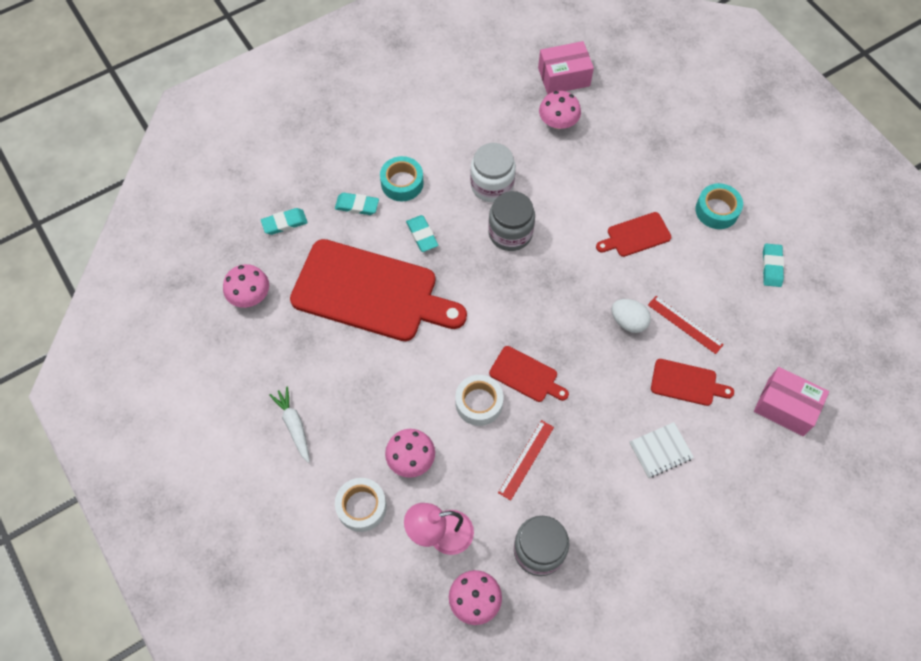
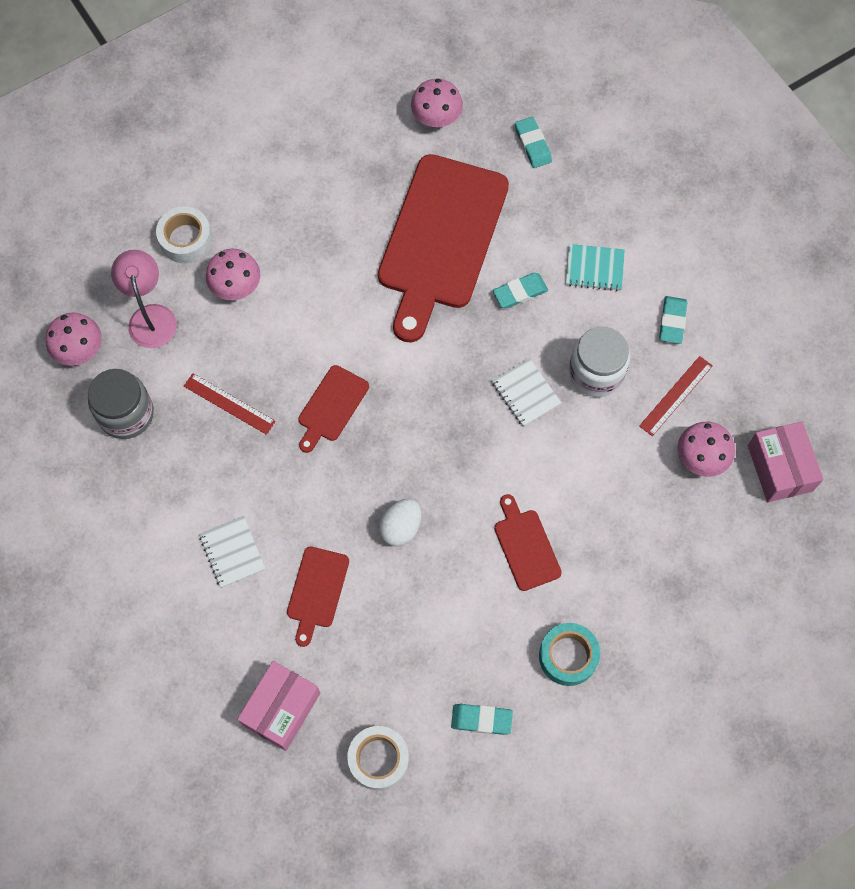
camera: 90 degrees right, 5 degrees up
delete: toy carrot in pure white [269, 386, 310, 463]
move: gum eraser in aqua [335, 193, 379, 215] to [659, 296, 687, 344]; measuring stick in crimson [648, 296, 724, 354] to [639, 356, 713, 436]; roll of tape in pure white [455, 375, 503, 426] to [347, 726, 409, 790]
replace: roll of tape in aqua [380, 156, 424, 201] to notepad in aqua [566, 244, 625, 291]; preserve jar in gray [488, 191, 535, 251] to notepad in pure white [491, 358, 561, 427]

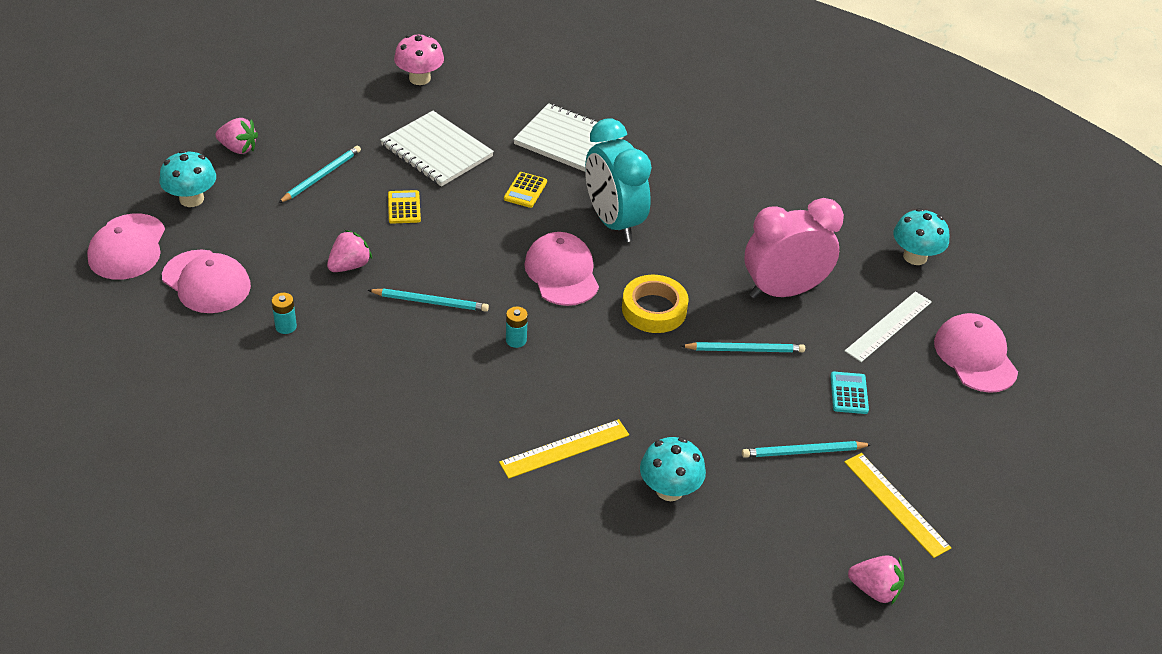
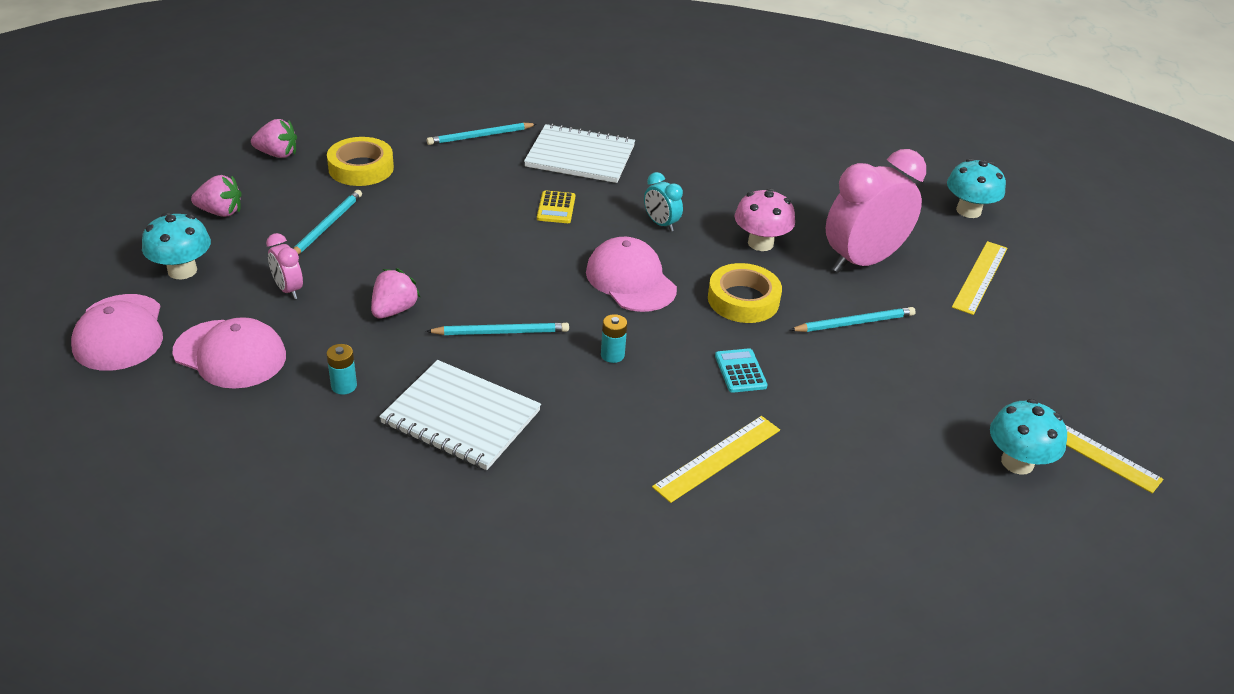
camera: 15 degrees left, 5 degrees down
delete: adding machine in golden [388, 190, 421, 224]; cap in rose-pink [934, 313, 1018, 393]
insert: roll of tape in golden [327, 137, 394, 186]; bedside clock in rose-pink [266, 233, 303, 299]
move: mushroom in rose-pink [394, 34, 444, 85] to [735, 188, 795, 251]; notepad in pure white [380, 111, 494, 187] to [379, 360, 541, 470]; adding machine in aqua [831, 372, 869, 414] to [715, 348, 768, 393]; mushroom in aqua [640, 437, 706, 501] to [990, 399, 1067, 475]; pencil in aqua [742, 441, 872, 458] to [427, 123, 536, 145]; toy strawberry in rose-pink [848, 555, 904, 605] to [251, 119, 297, 158]
recolor: measuring stick in pure white [845, 291, 932, 362] to measuring stick in golden [952, 241, 1007, 315]
resize: bedside clock in aqua [585, 118, 652, 242] = [644, 172, 683, 231] x0.46

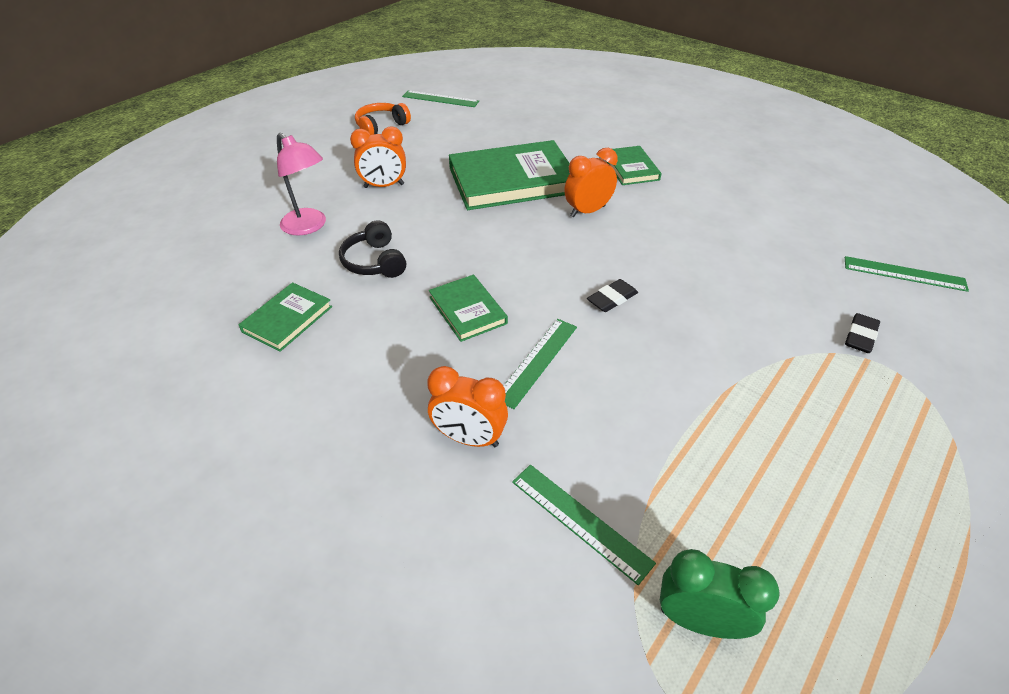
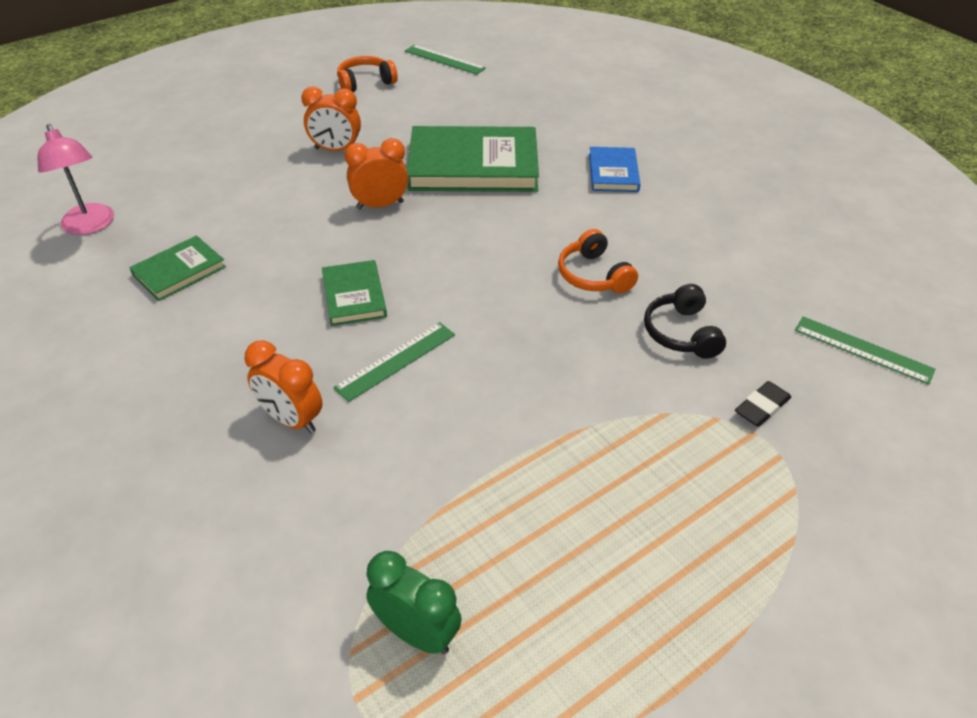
camera: 15 degrees right, 0 degrees up
delete: gum eraser in black [587, 279, 638, 312]; measuring stick in emerald [512, 465, 656, 585]
insert: over-ear headphones in orange [558, 229, 638, 293]
move: reading lamp in rose-pink [277, 133, 326, 235] to [38, 124, 114, 235]; bedside clock in orange [564, 148, 618, 218] to [345, 138, 408, 209]; over-ear headphones in black [339, 220, 406, 278] to [644, 284, 726, 359]
recolor: hardback in emerald [606, 146, 661, 185] to hardback in blue [589, 147, 641, 192]

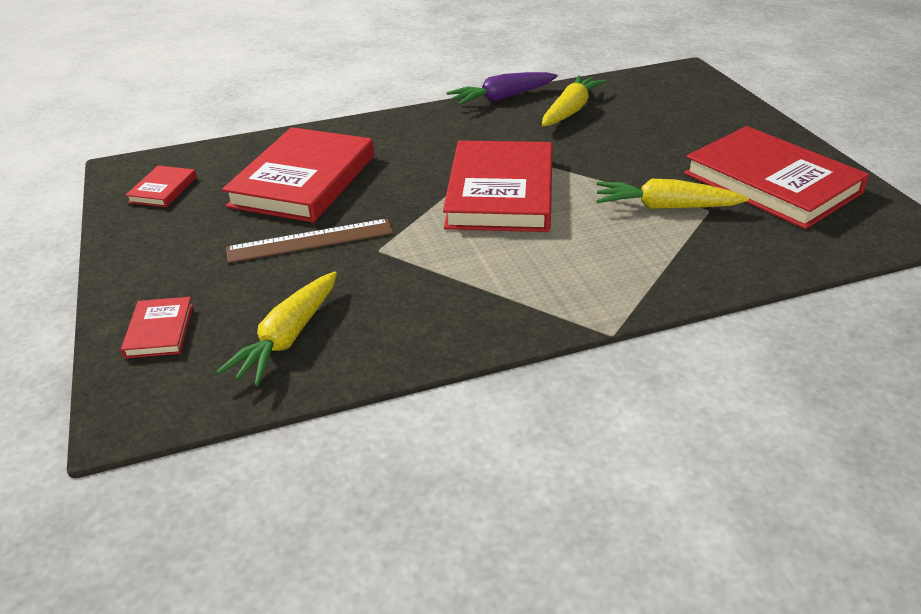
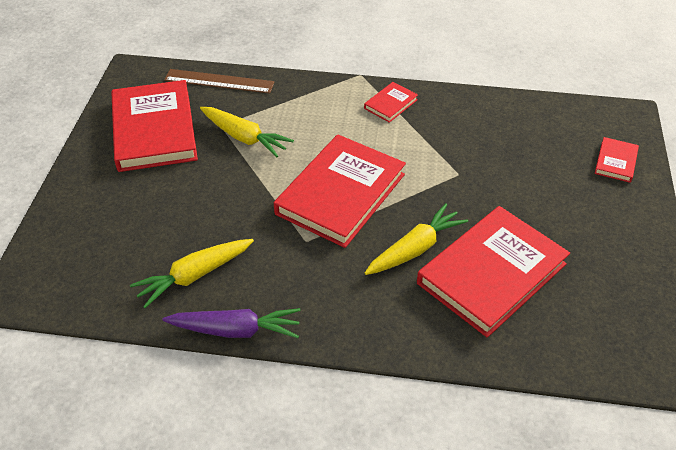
camera: 155 degrees left, 10 degrees up
move: hardback in crimson [125, 166, 197, 207] to [364, 82, 418, 123]; measuring stick in russet [226, 218, 394, 263] to [164, 69, 275, 93]; toy carrot in golden [216, 272, 337, 386] to [365, 203, 468, 275]

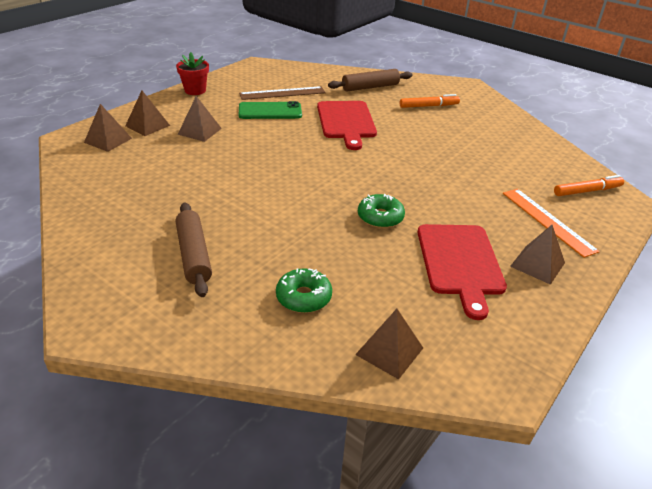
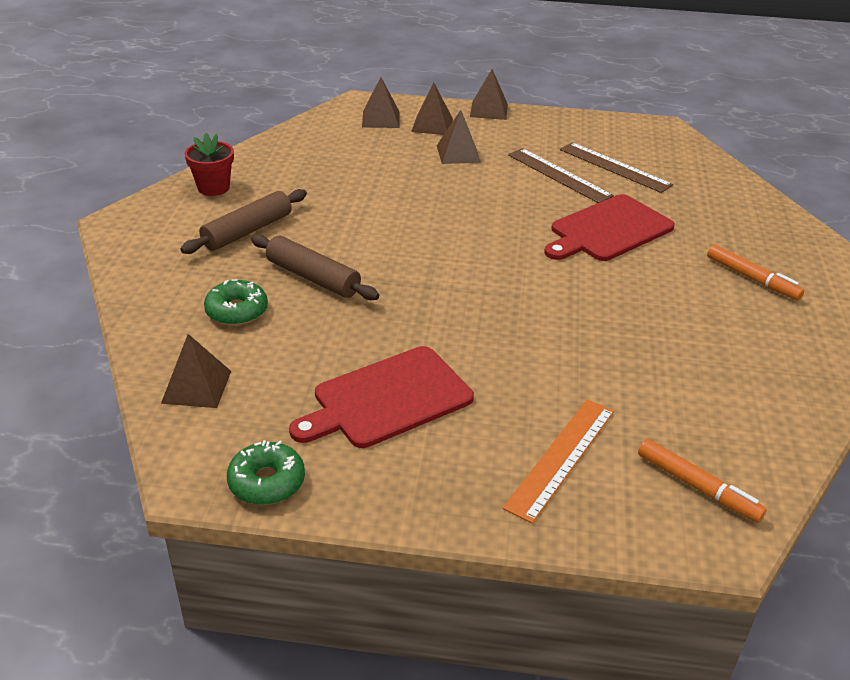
camera: 60 degrees right, 0 degrees up
move: plant pot in crimson [176, 52, 209, 95] to [184, 133, 234, 196]; rolling pin in russet [328, 69, 412, 91] to [251, 234, 379, 300]; doughnut in emerald [358, 194, 405, 228] to [227, 440, 305, 505]; pyramid shape in russet [510, 225, 565, 285] to [470, 69, 508, 120]
replace: phone in emerald [239, 101, 302, 119] to measuring stick in russet [508, 148, 614, 203]

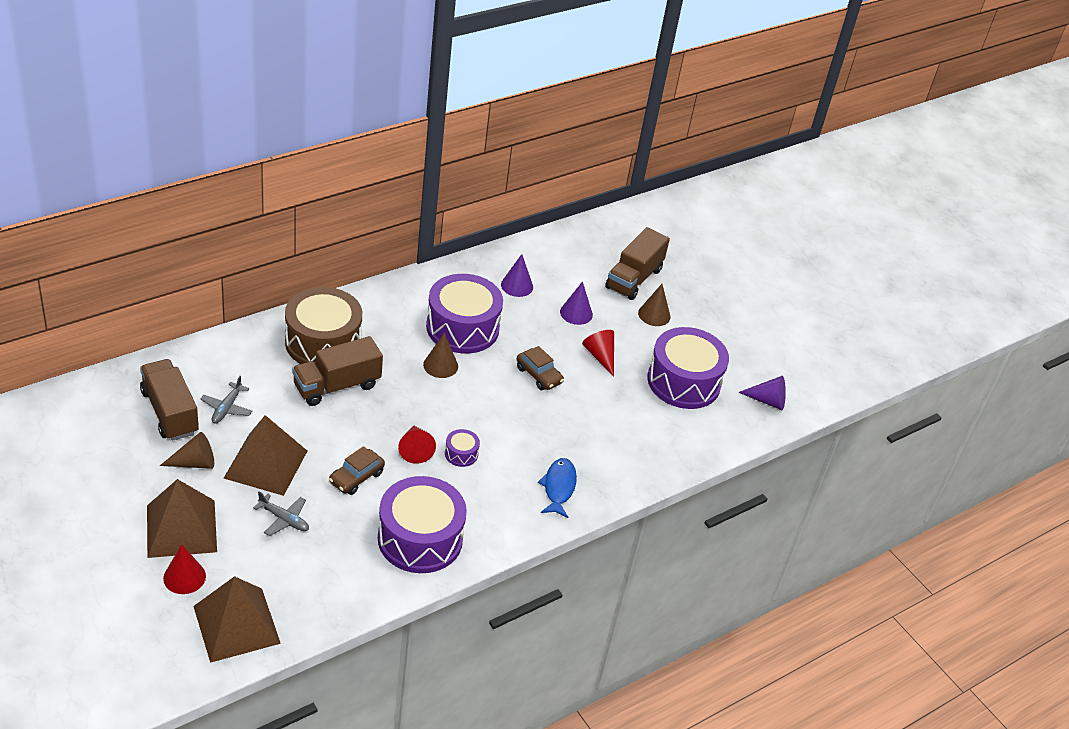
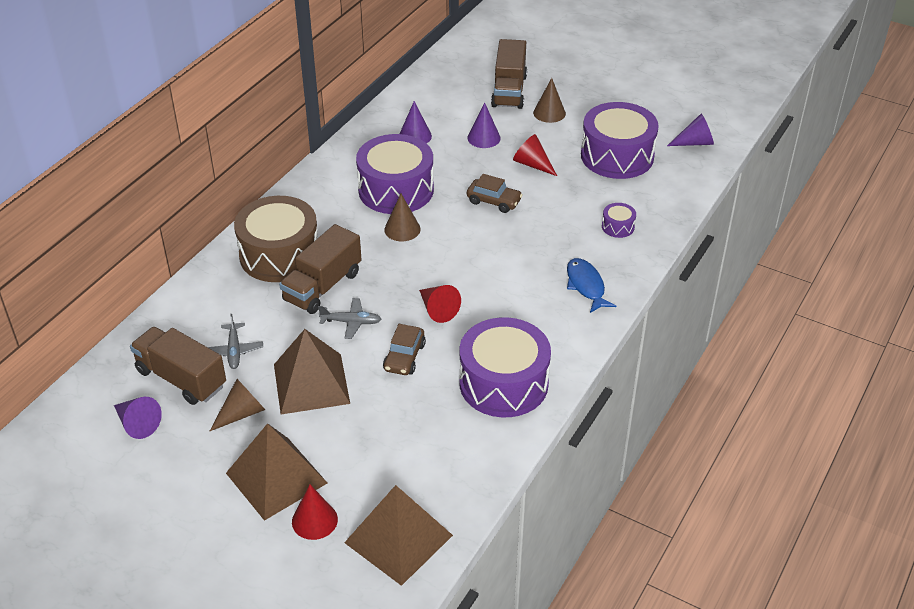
camera: 20 degrees left, 0 degrees up
insert: solid cone in royal purple [114, 397, 162, 439]
move: drum in royal purple [445, 429, 480, 467] to [602, 203, 636, 238]; plane in gray [253, 492, 309, 536] to [318, 298, 381, 339]

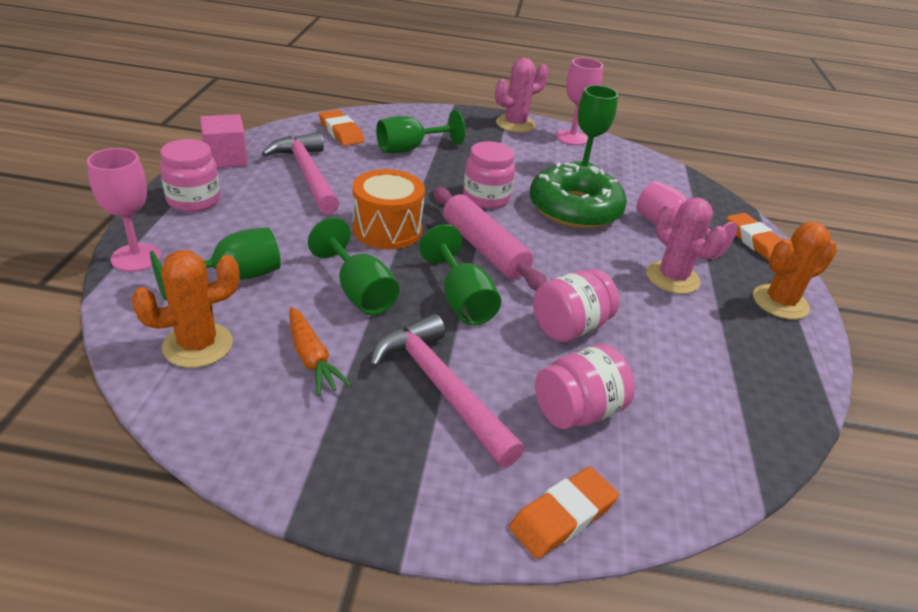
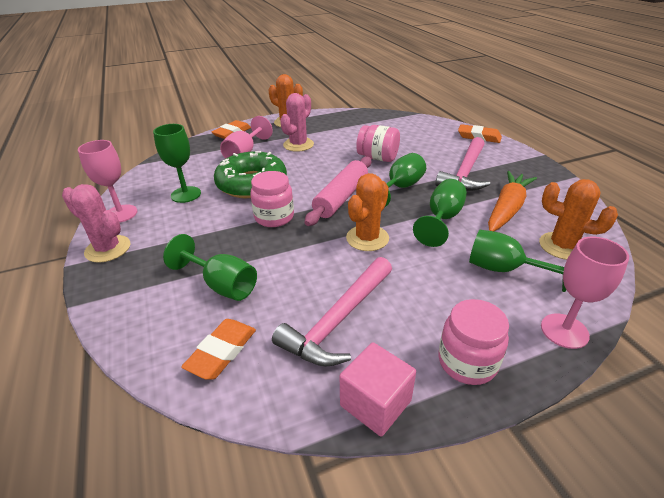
camera: 115 degrees left, 0 degrees up
delete: preserve jar in rose-pink [535, 344, 635, 429]
replace: drum in orange [352, 169, 425, 249] to saguaro cactus in orange [346, 173, 389, 251]
resize: toy carrot in orange [289, 307, 352, 396] = [488, 171, 537, 231] x1.52

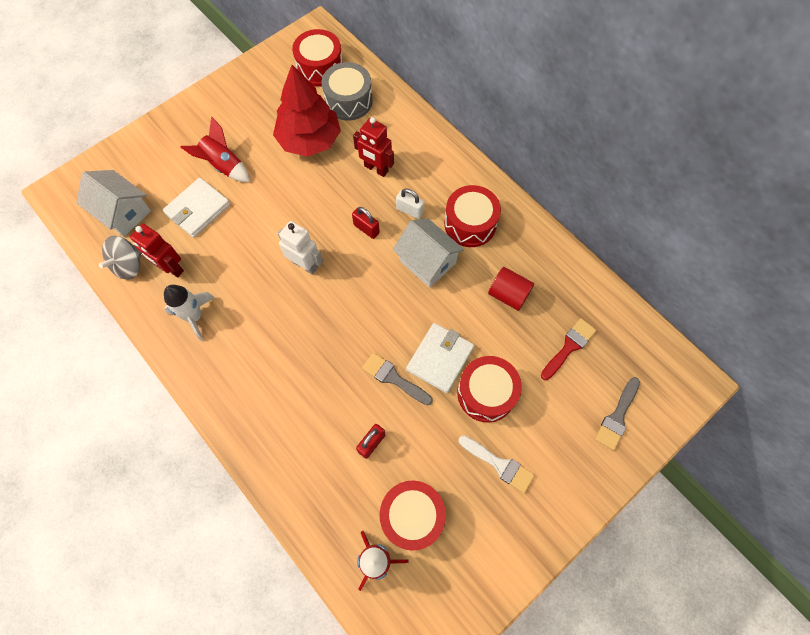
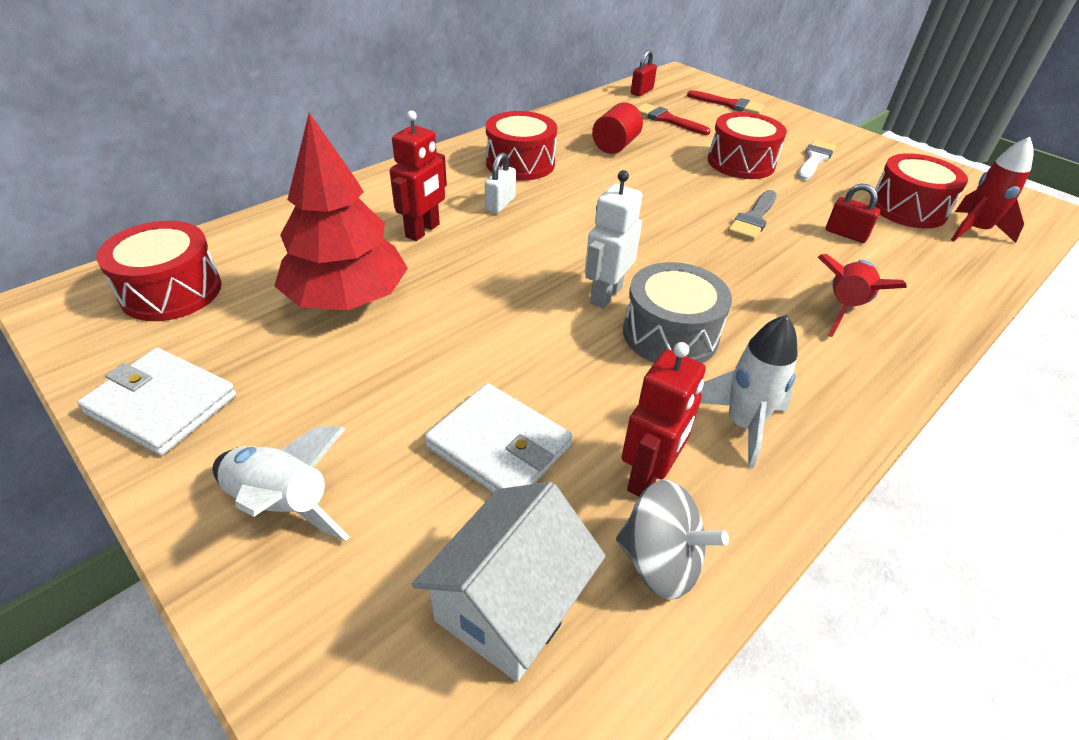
camera: 95 degrees left, 25 degrees down
delete: house in pure white [393, 218, 464, 288]
insert: spaceship in pure white [212, 426, 350, 541]
move: drum in gray [322, 62, 373, 121] to [623, 262, 732, 363]; spaceship in crimson [180, 117, 250, 182] to [818, 254, 907, 337]; small lock in crimson [352, 207, 380, 239] to [631, 50, 657, 96]; billfold in pure white [406, 323, 474, 393] to [77, 348, 236, 456]
recolor: paintbrush in gray [595, 377, 640, 450] to paintbrush in crimson [687, 90, 765, 114]

